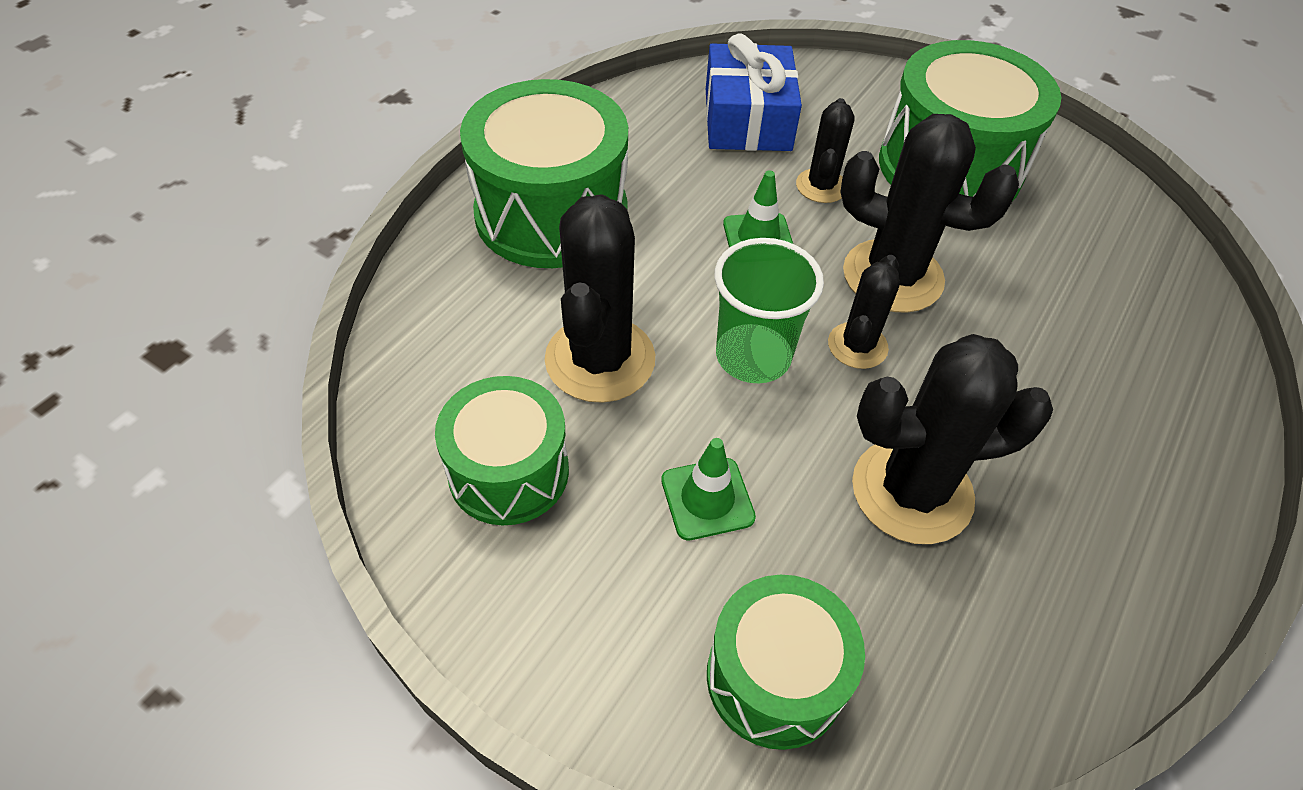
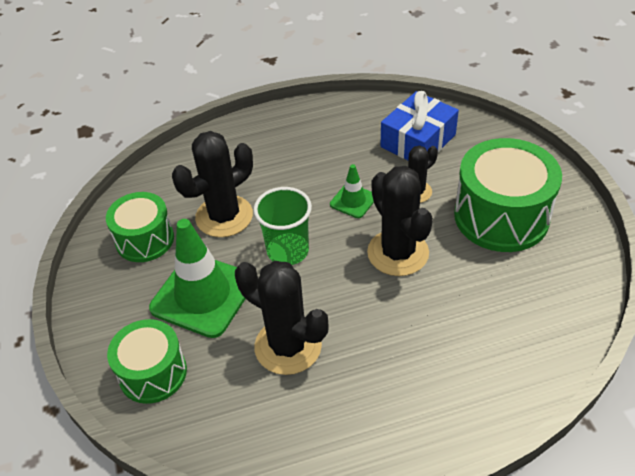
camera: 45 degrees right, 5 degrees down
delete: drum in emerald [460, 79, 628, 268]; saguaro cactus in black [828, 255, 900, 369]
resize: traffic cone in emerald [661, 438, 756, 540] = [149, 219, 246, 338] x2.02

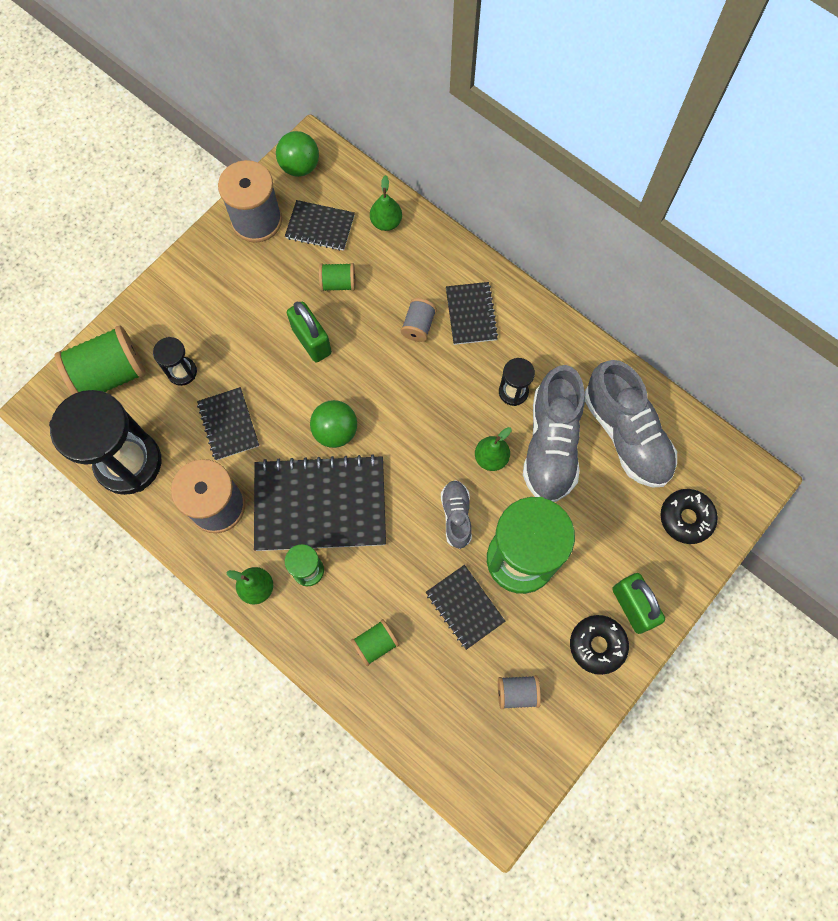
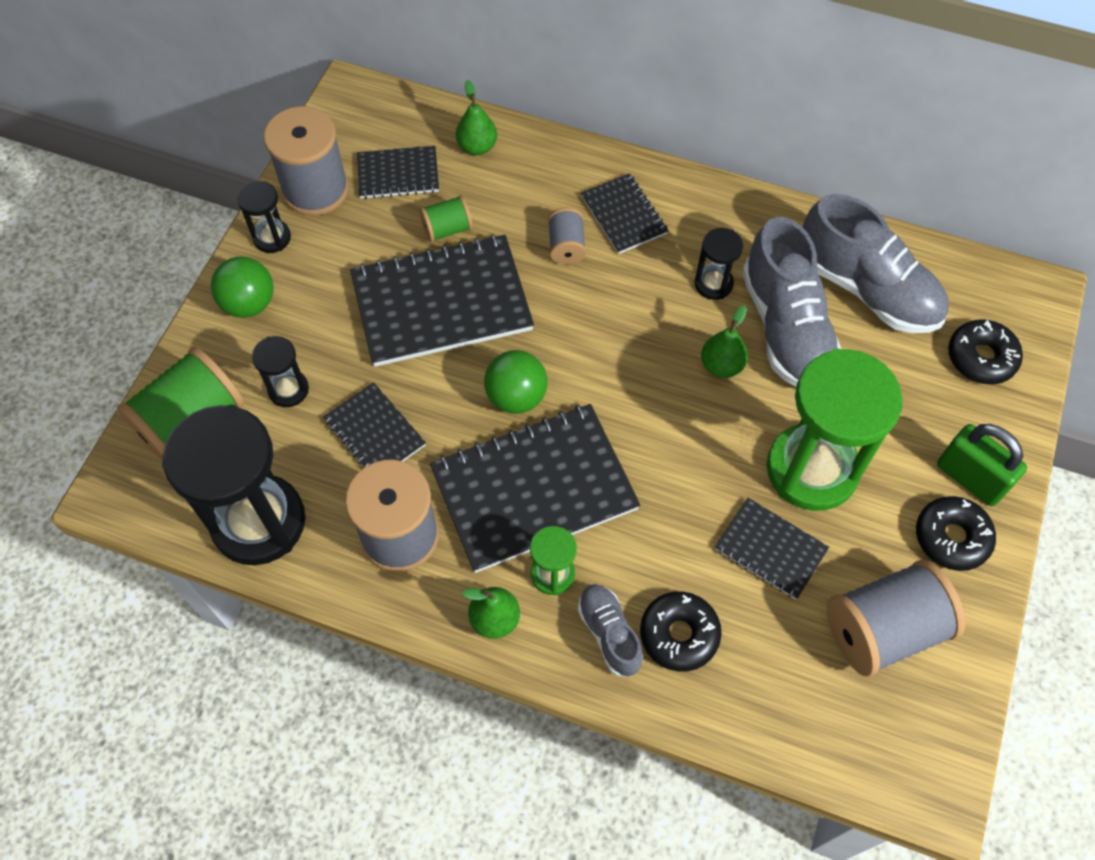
camera: 20 degrees left, 10 degrees down
insert: hourglass in black [237, 181, 291, 253]
move: sphere in emerald [276, 131, 319, 177] to [211, 257, 274, 318]; sneaker in gray [441, 480, 472, 549] to [578, 584, 643, 676]
replace: small lock in emerald [287, 302, 332, 363] to notepad in black [350, 234, 534, 367]; reel of thread in emerald [351, 619, 399, 666] to doughnut in black [640, 591, 722, 671]
resize: reel of thread in gray [498, 675, 541, 709] = [827, 560, 965, 676] x1.94

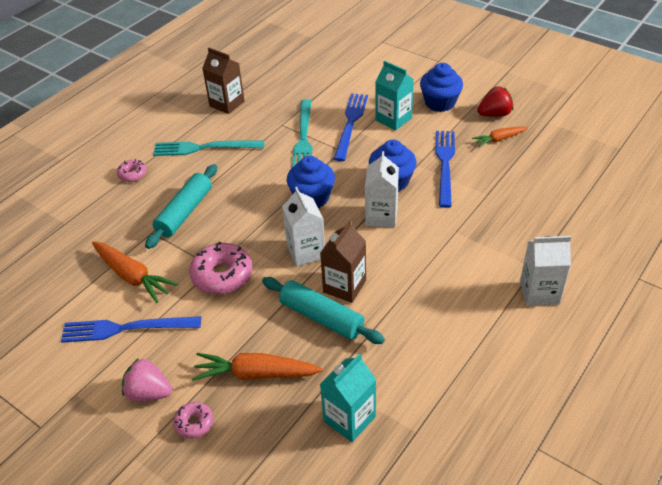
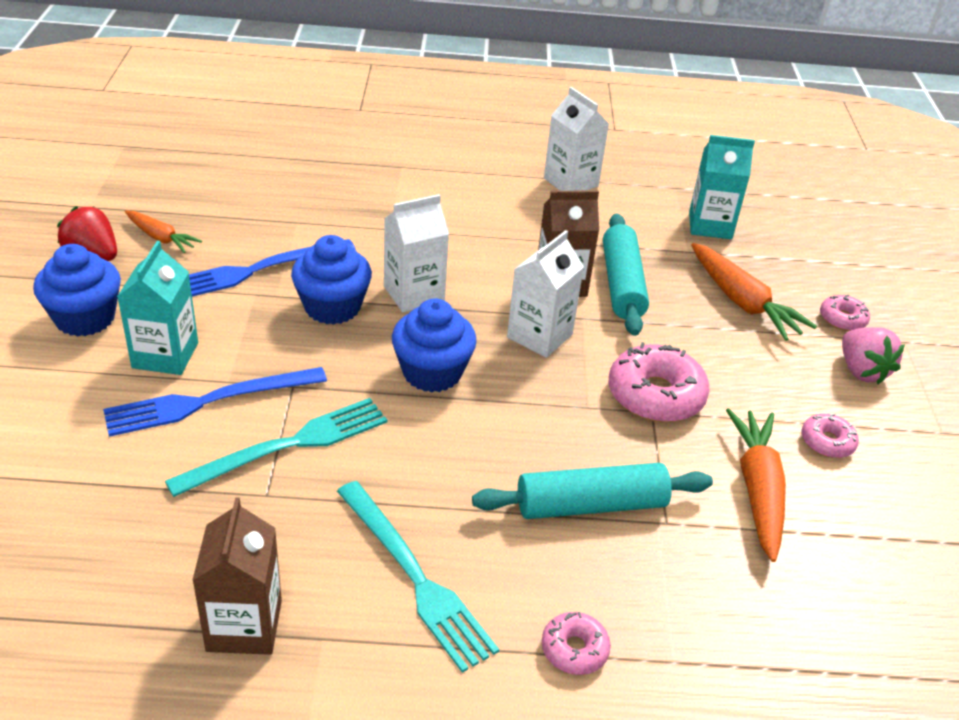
camera: 130 degrees left, 5 degrees down
move: carton in pure white [520, 236, 571, 306] to [544, 87, 609, 191]
replace: fork in blue [61, 316, 201, 343] to doughnut in rose-pink [801, 414, 859, 458]

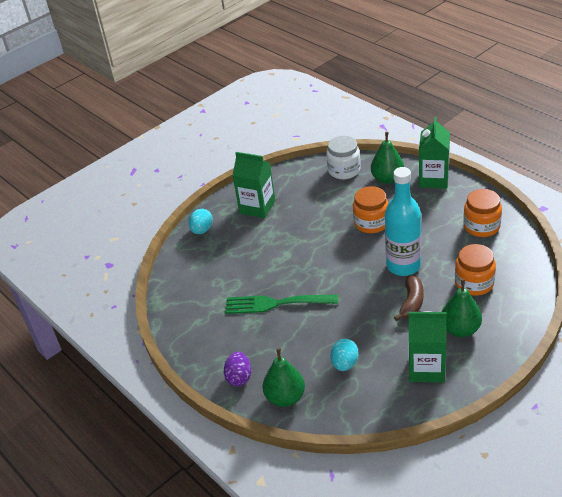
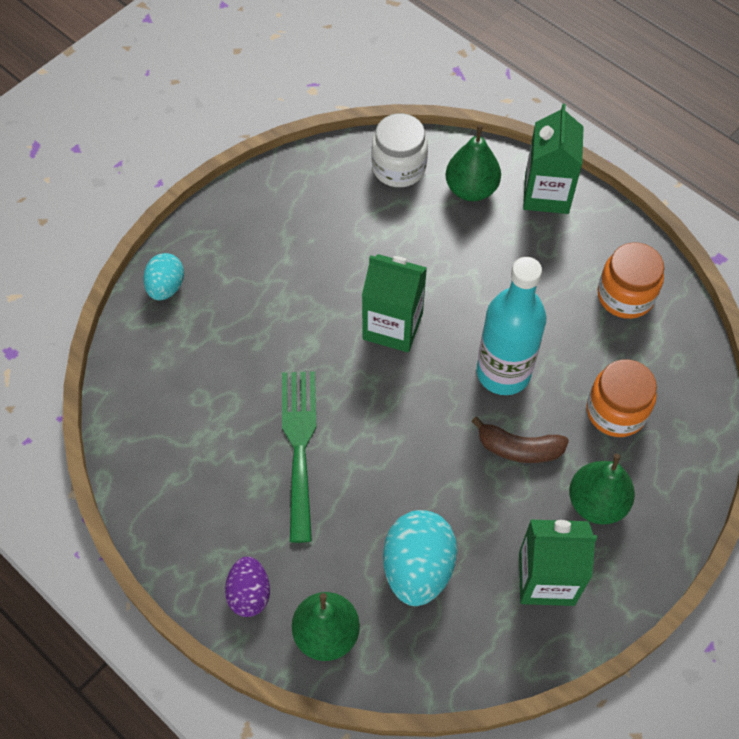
camera: 10 degrees left, 20 degrees up
delete: preserve jar in orange [353, 186, 389, 233]
move: carton in emerald [232, 152, 275, 218] to [362, 254, 427, 352]
rotate: banana in russet [394, 275, 424, 321] = [471, 417, 569, 463] 90 degrees clockwise; fork in emerald [225, 295, 338, 314] = [282, 371, 316, 543] 90 degrees clockwise
resize: egg shape in aqua [331, 339, 359, 371] = [383, 510, 457, 606] x1.65

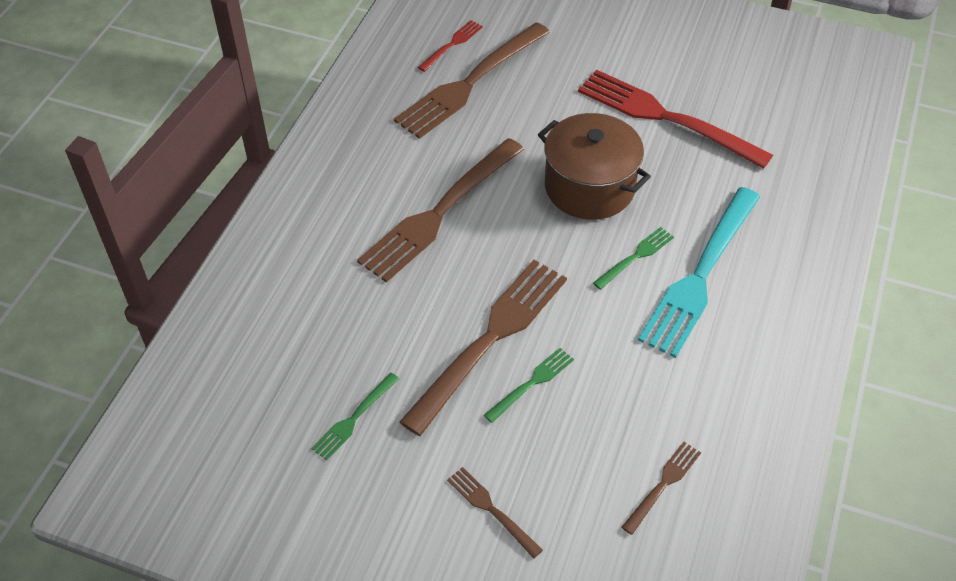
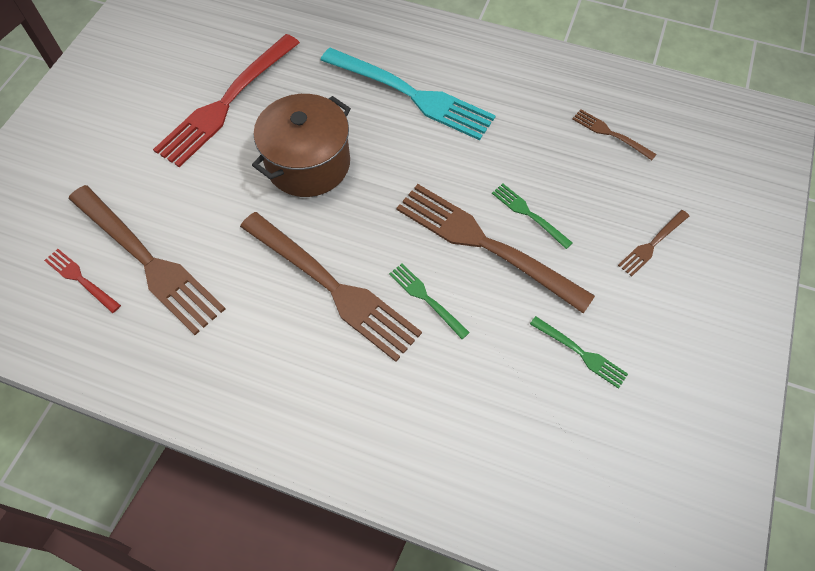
camera: 90 degrees left, 10 degrees up
move: fork in emerald [593, 227, 674, 290] to [389, 264, 470, 339]

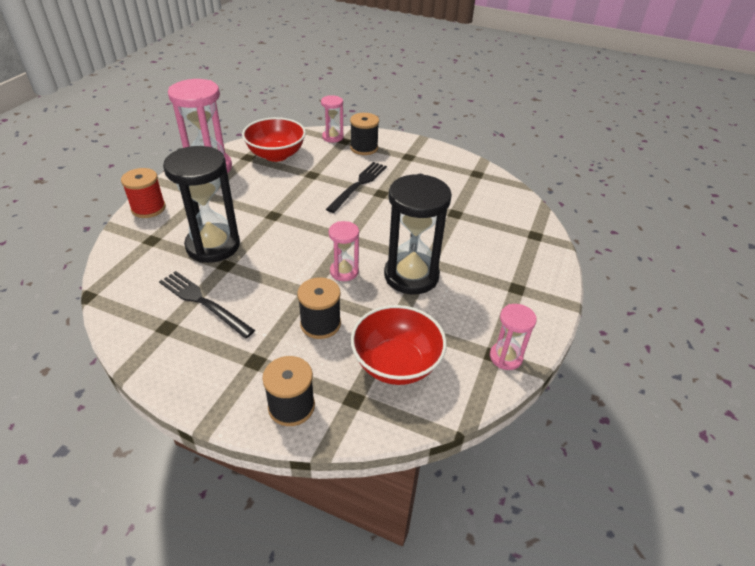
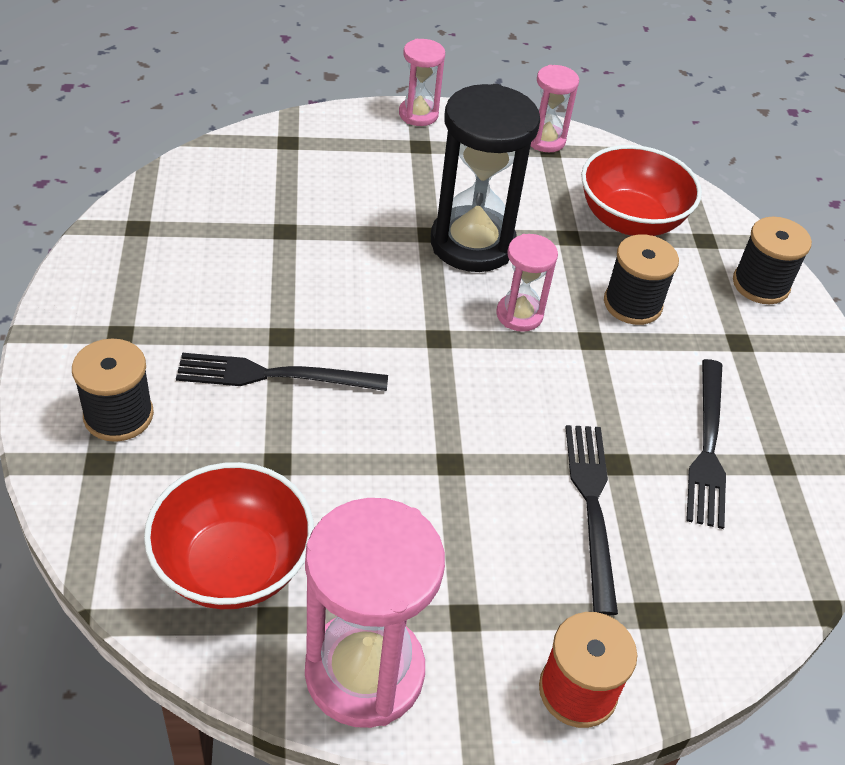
camera: 120 degrees left, 5 degrees up
move: hourglass in rose-pink [321, 95, 344, 143] to [399, 39, 445, 126]
replace: hourglass in black [163, 146, 240, 263] to fork in black [565, 425, 618, 615]

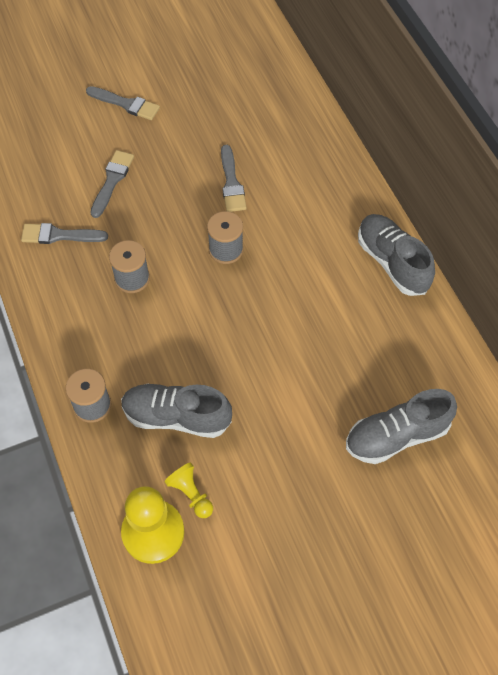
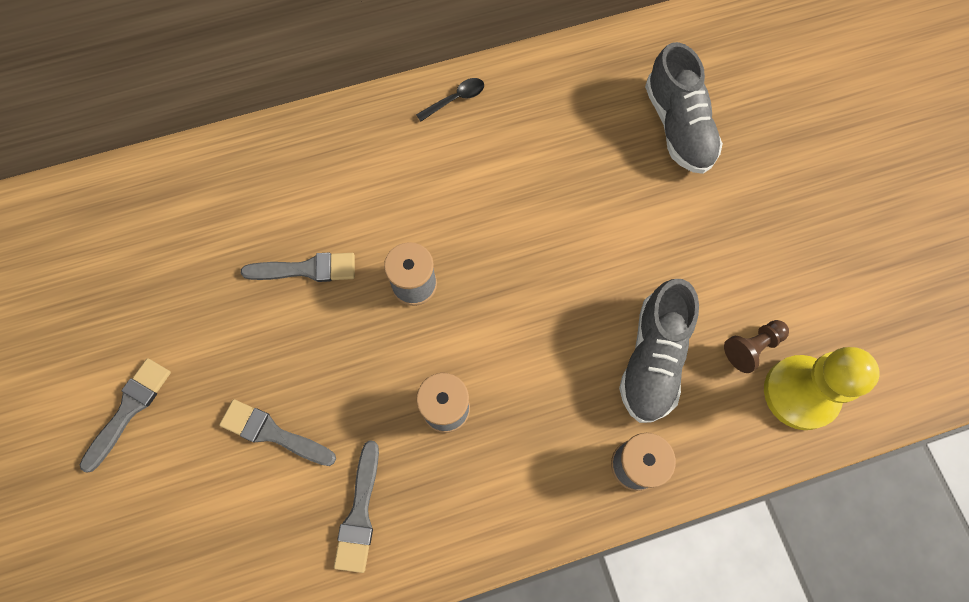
camera: 85 degrees left, 10 degrees up
replace: sneaker in gray [358, 214, 435, 296] to tablespoon in black [416, 78, 484, 121]
recolor: pawn in golden [164, 462, 213, 518] to pawn in russet [724, 320, 789, 373]

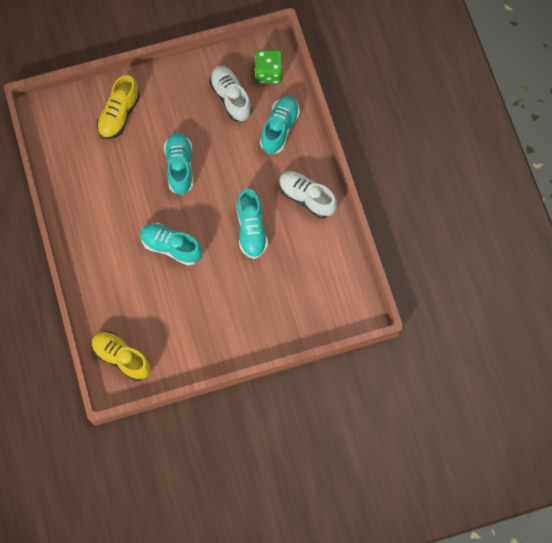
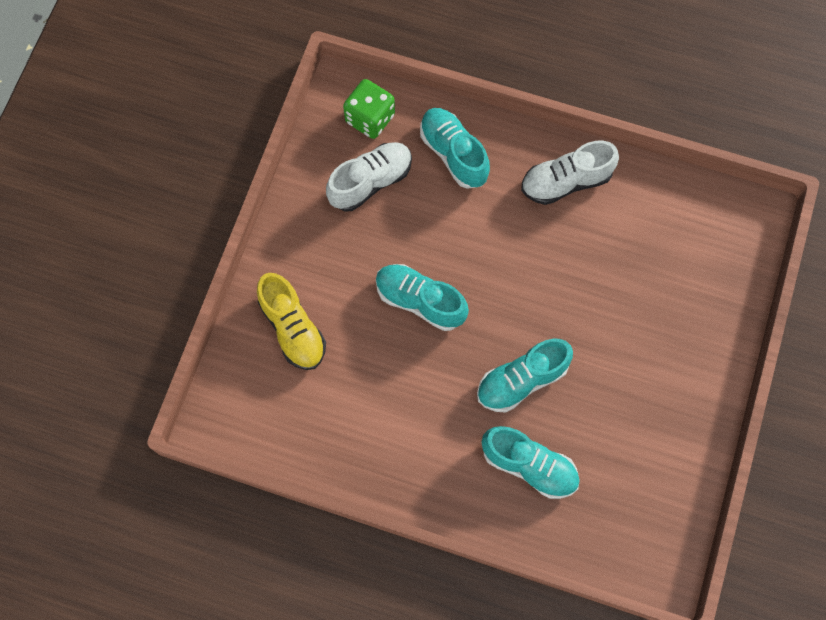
camera: 55 degrees left, 0 degrees up
delete: sneaker in golden [92, 331, 151, 381]
move: sneaker in aqua [236, 189, 268, 259] to [482, 426, 580, 499]
rotate: sneaker in pure white [209, 66, 252, 121] = [326, 142, 412, 211] 135 degrees clockwise

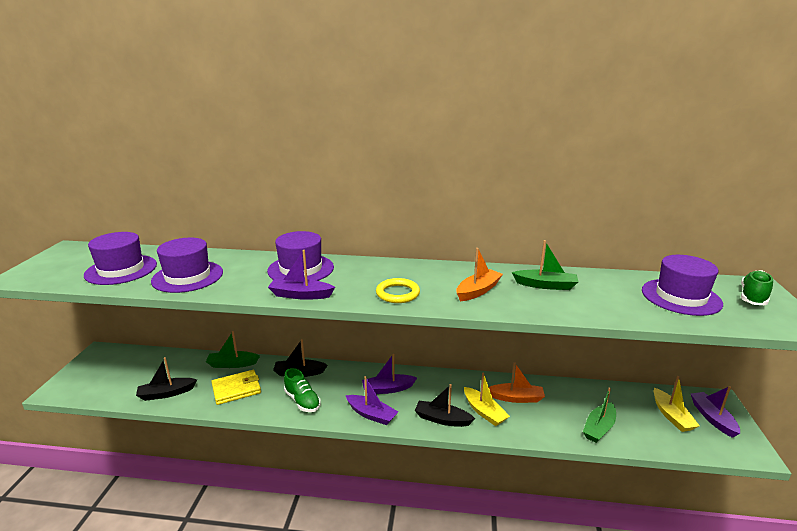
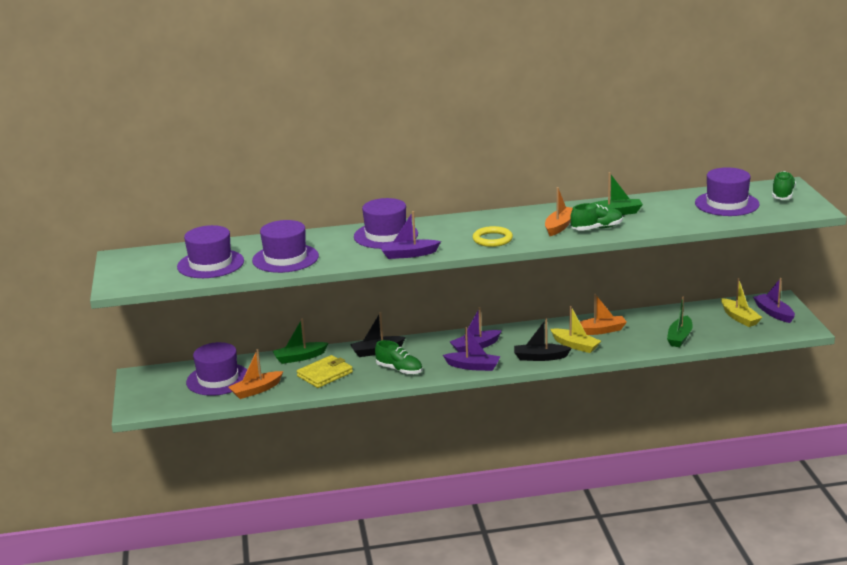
camera: 15 degrees left, 0 degrees up
insert: sneaker in emerald [570, 203, 623, 231]; top hat in royal purple [186, 342, 247, 396]
recolor: toy boat in black [136, 357, 197, 401] to toy boat in orange [228, 349, 283, 399]

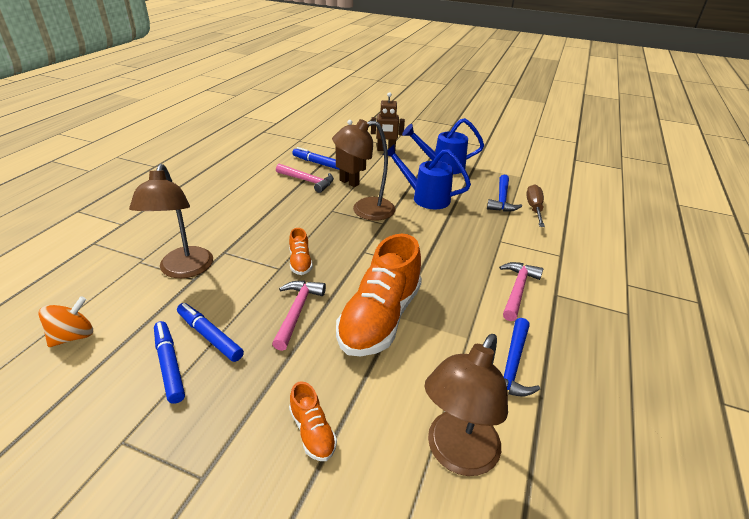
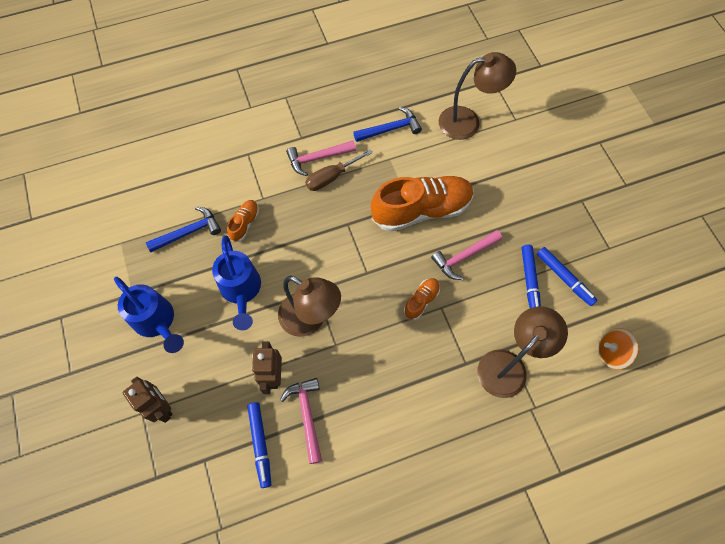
camera: 130 degrees left, 30 degrees up
move: hand screwdriver in russet [526, 184, 545, 227] to [305, 149, 373, 191]; sneaker in orange [289, 381, 337, 461] to [227, 200, 259, 242]
rotate: marker in blue [154, 321, 185, 404] = [537, 247, 597, 306] 60 degrees counterclockwise

